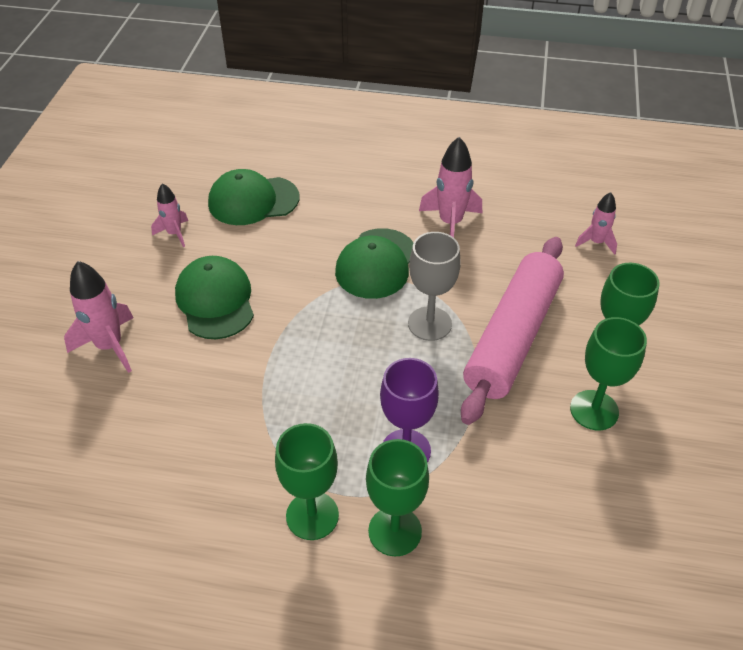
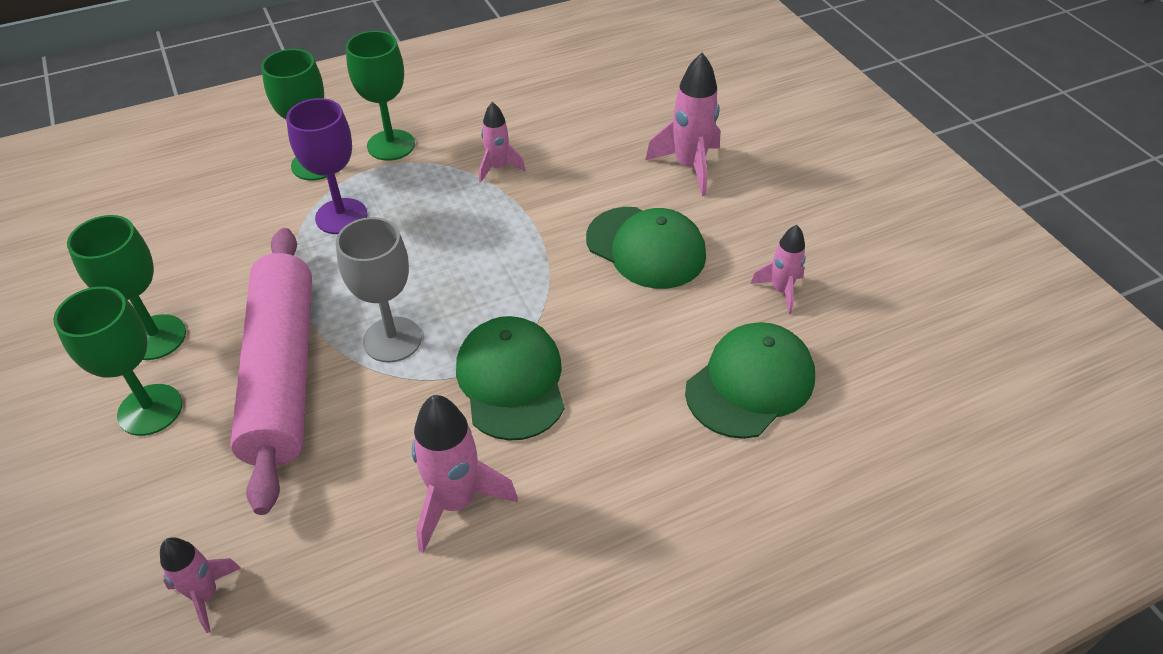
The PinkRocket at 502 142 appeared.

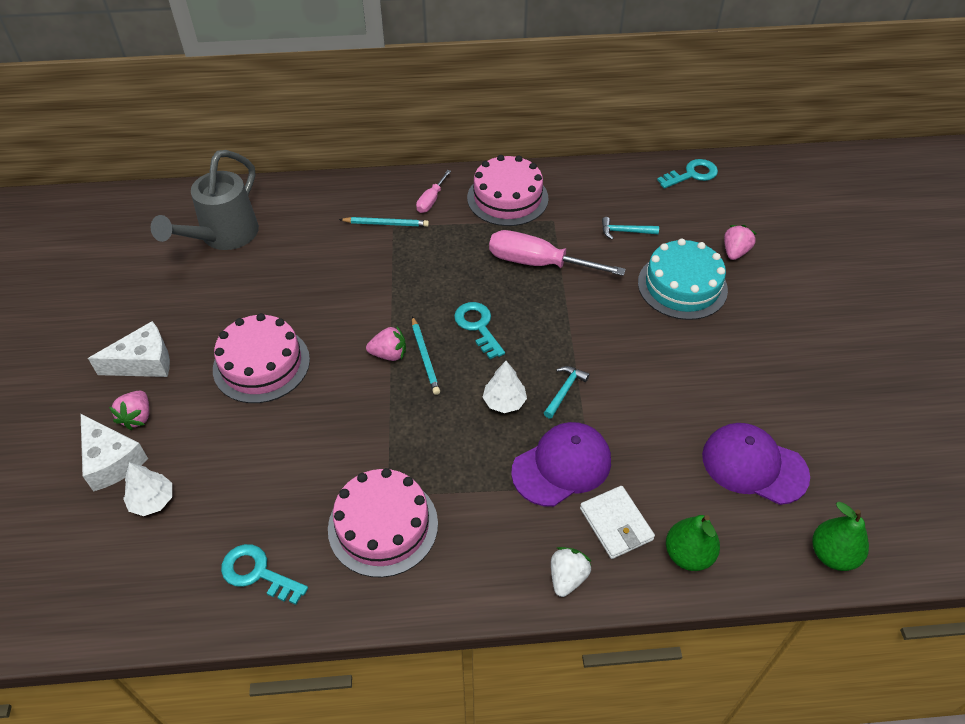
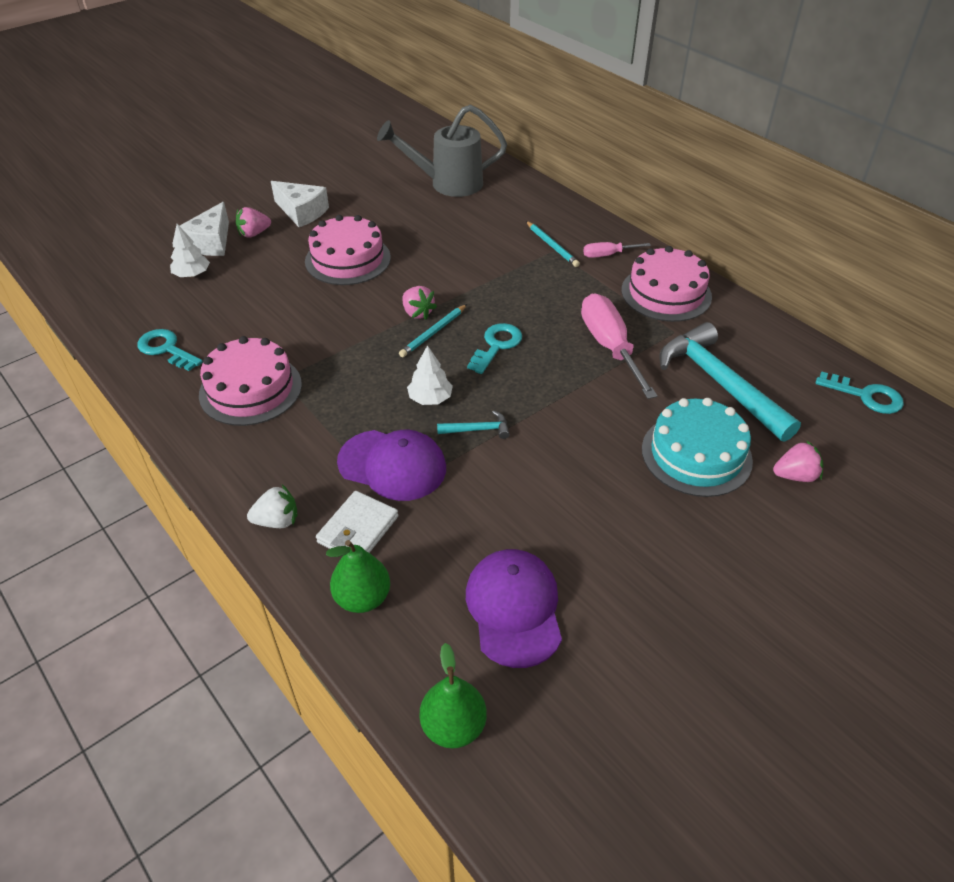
The TurquoiseHammer at 630 228 changed to 2.38 times the size. The TurquoiseKey at 264 574 turned 45 degrees counterclockwise.

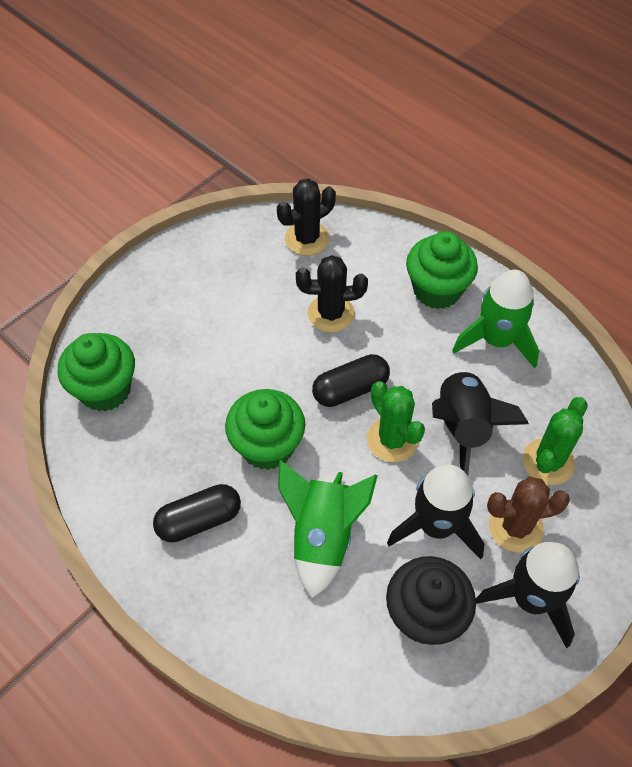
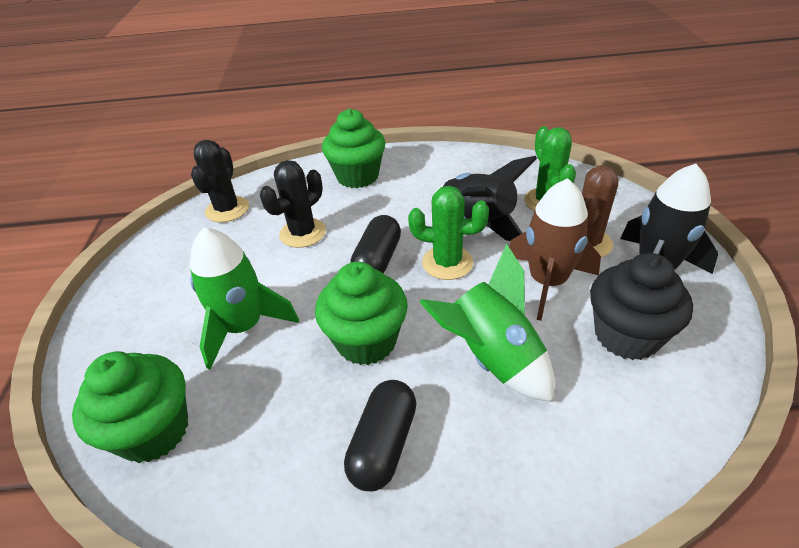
The GreenRocket moved from 495 319 to 244 298. The BlackRocket at 436 512 became the BrownRocket at 555 249.

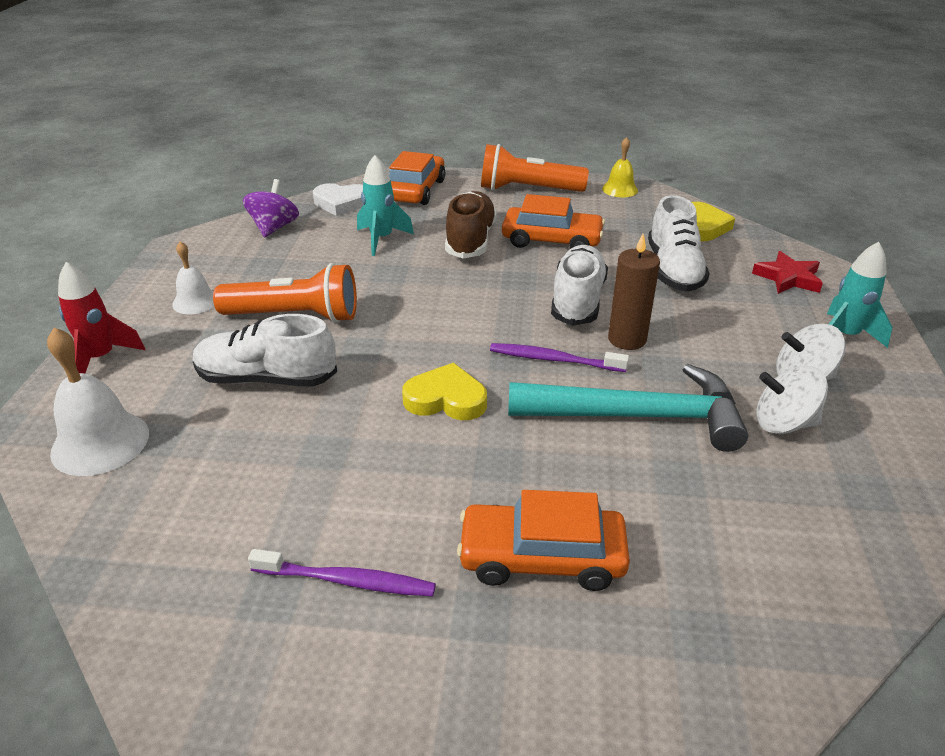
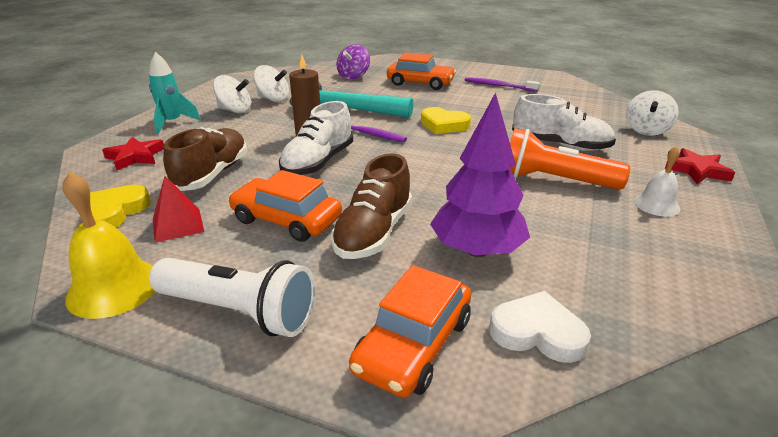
The YellowBell at 620 167 changed to 1.63 times the size. The OrangeFlashlight at 535 168 became the WhiteFlashlight at 232 297. The TurquoiseRocket at 385 205 was replaced by the PurpleTree at 480 174. The PurpleSpinningTop moved from 271 208 to 353 61. The WhiteShoe at 679 243 became the BrownShoe at 205 159. The RedRocket at 101 317 was replaced by the RedStar at 700 166. The WhiteBell at 98 401 was replaced by the WhiteSpinningTop at 652 113. The RedPyramid at 178 209 appeared.

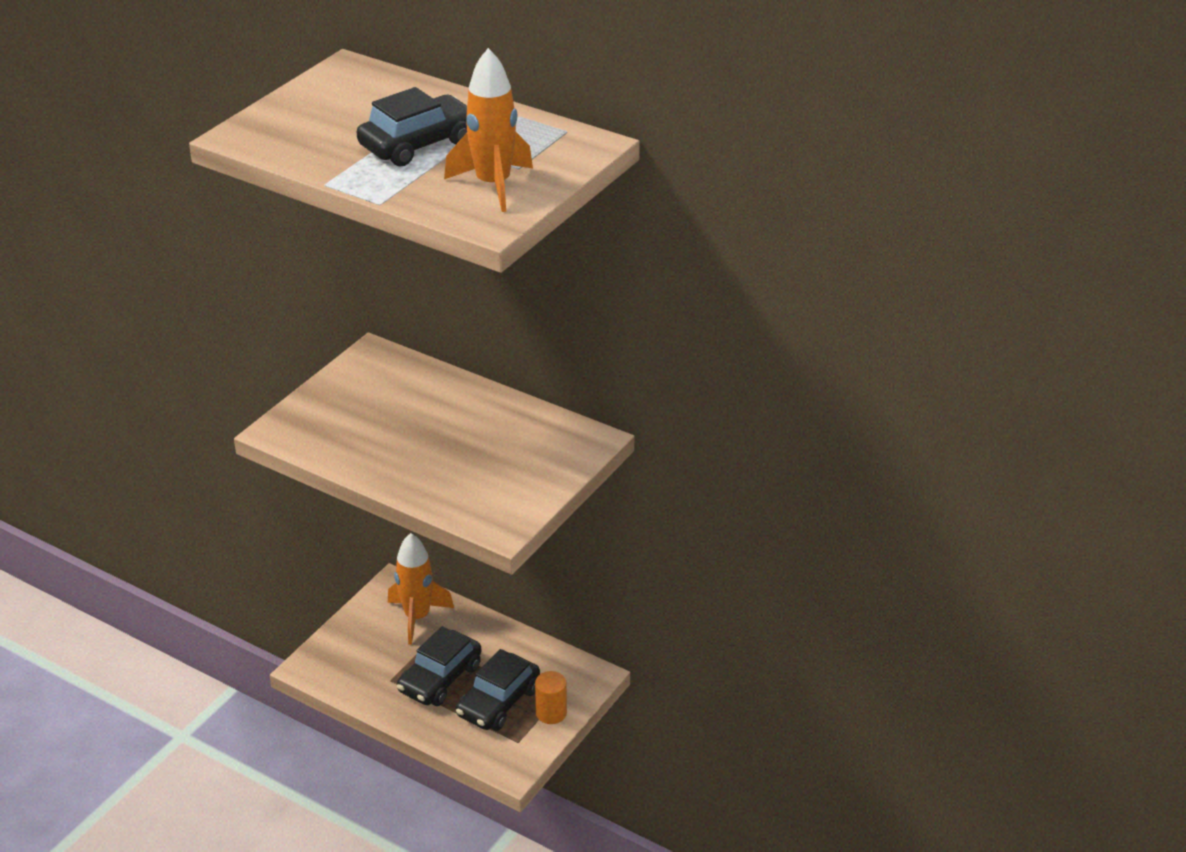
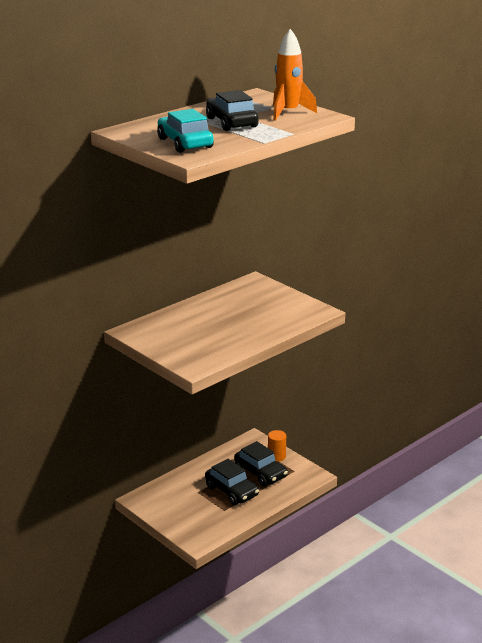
The OrangeRocket at 421 589 disappeared. The TurquoiseCar at 185 131 appeared.

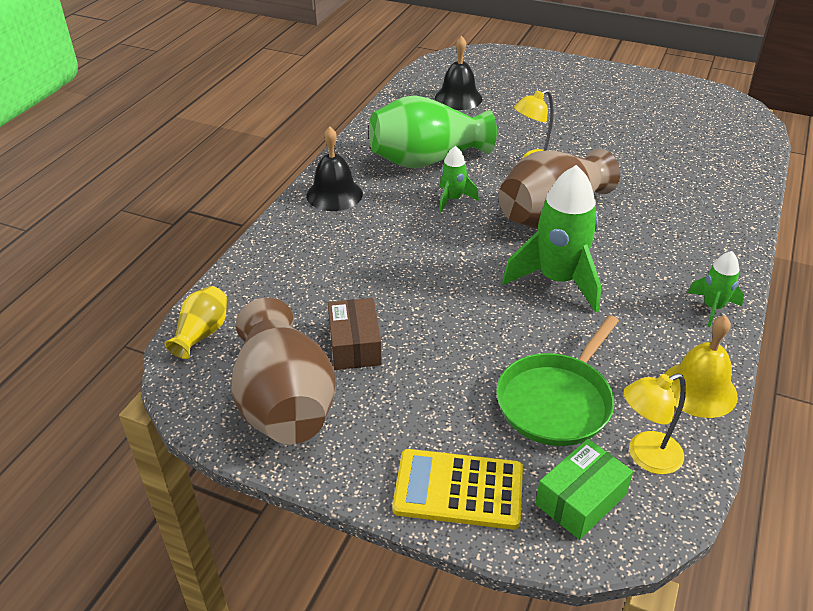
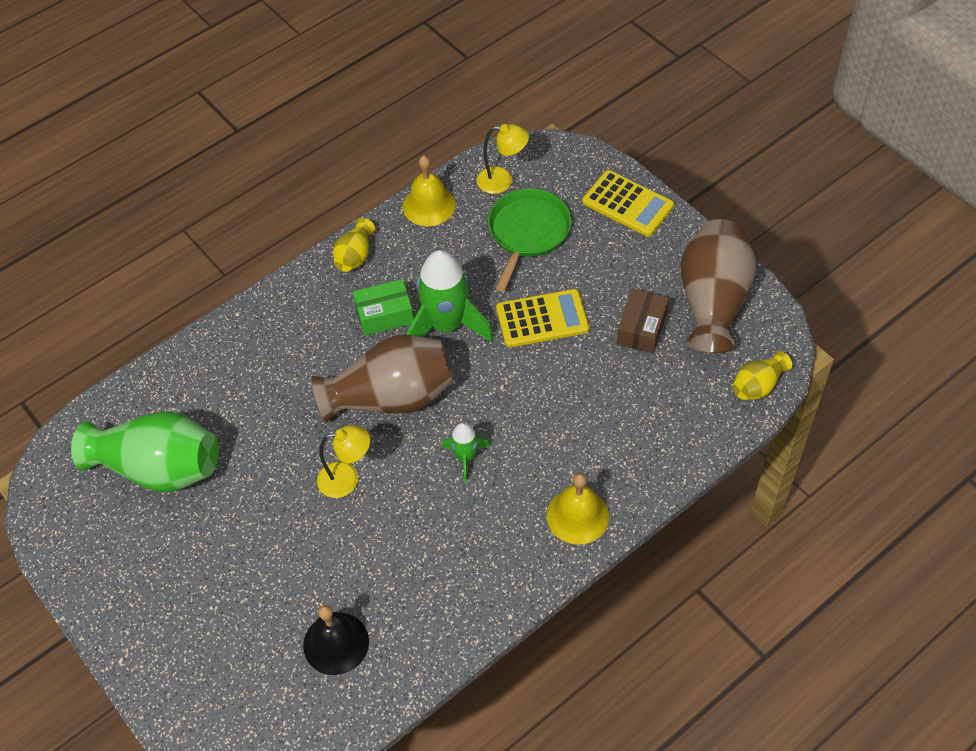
The GreenVase moved from 433 132 to 144 451. The BlackBell at 334 169 became the YellowBell at 578 508. The GreenRocket at 716 289 was replaced by the YellowVase at 354 245. The GreenPan at 557 380 turned 45 degrees counterclockwise. The GreenBox moved from 584 489 to 383 307. The YellowCalculator at 542 318 appeared.

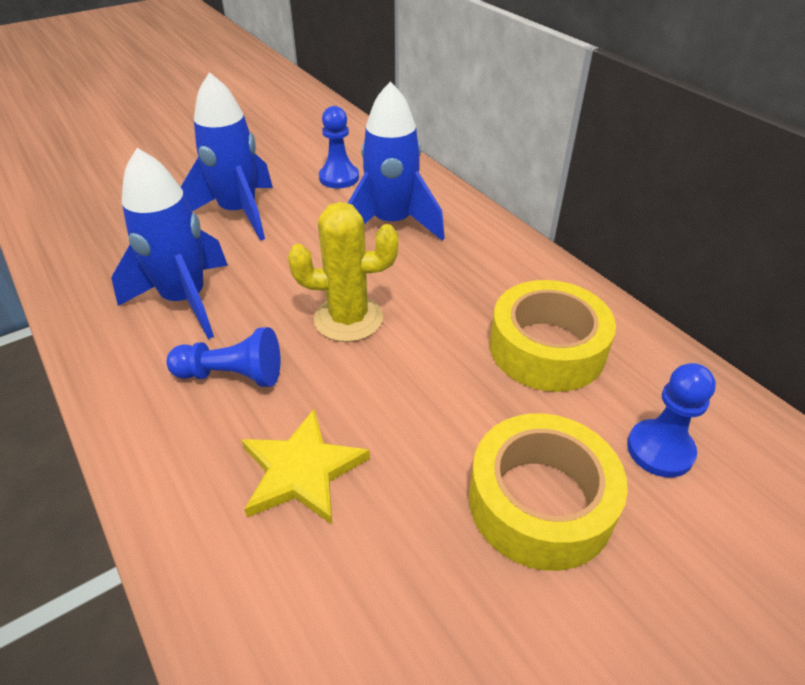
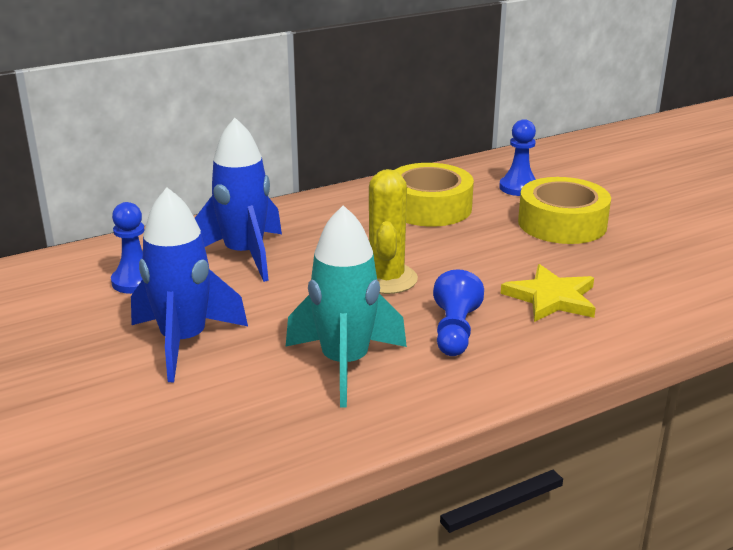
The BlueRocket at 169 243 became the TurquoiseRocket at 346 306.

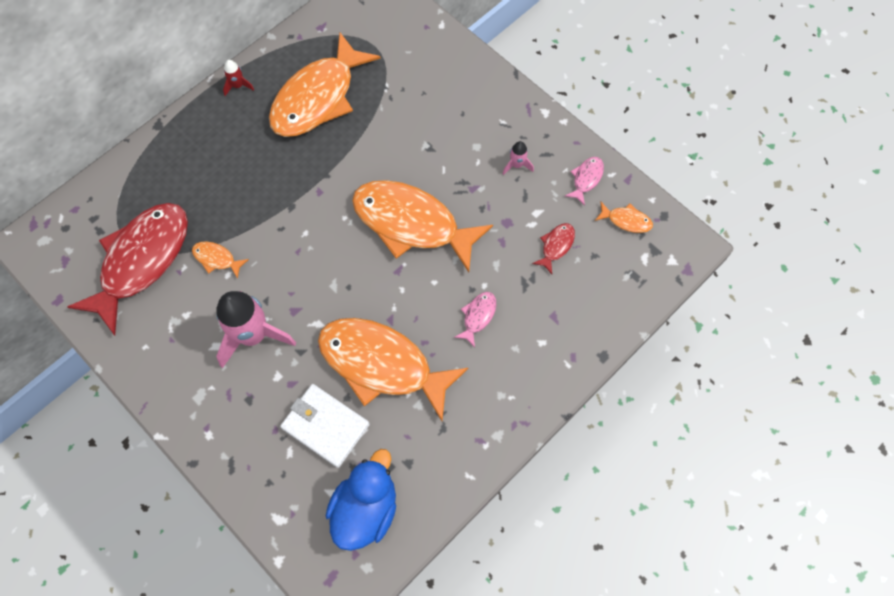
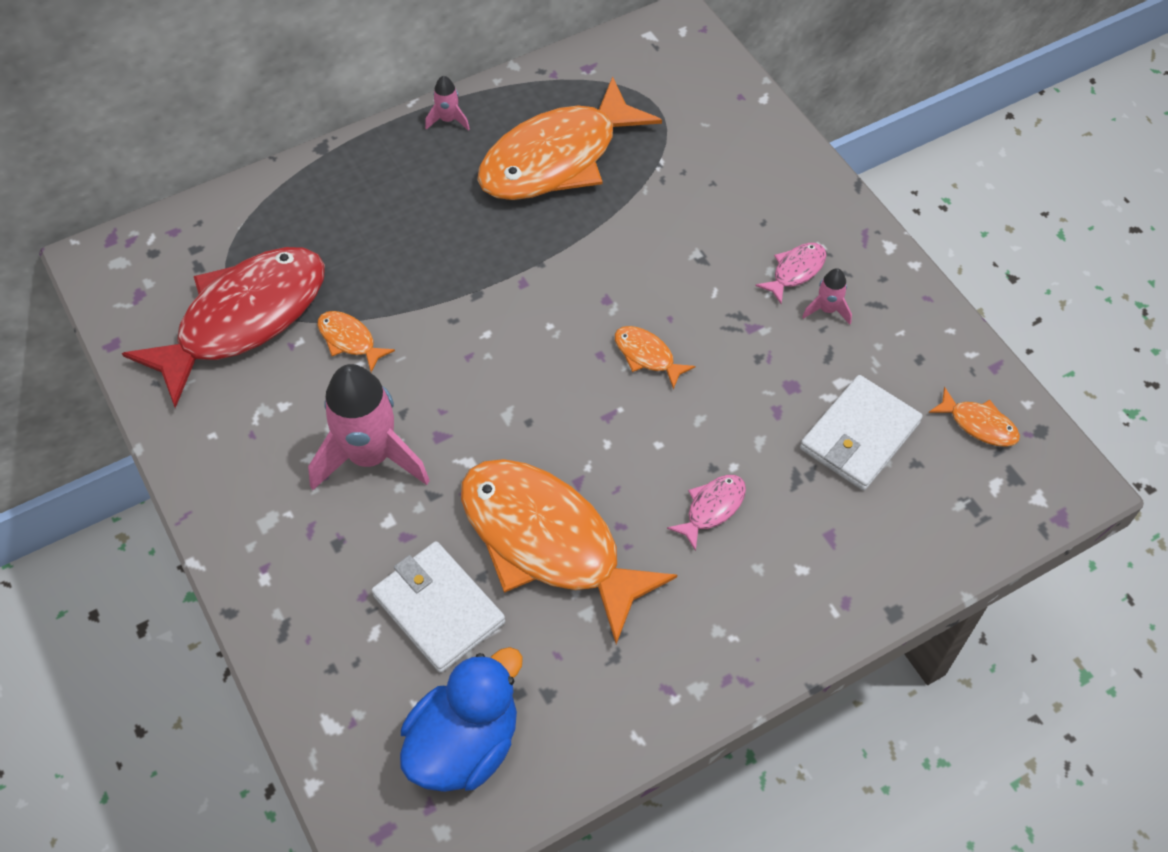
The RedRocket at 238 78 became the PinkRocket at 447 103. The PinkFish moved from 584 181 to 790 273. The OrangeFish at 422 226 changed to 0.40 times the size. The RedFish at 553 248 was replaced by the WhiteWallet at 861 433.

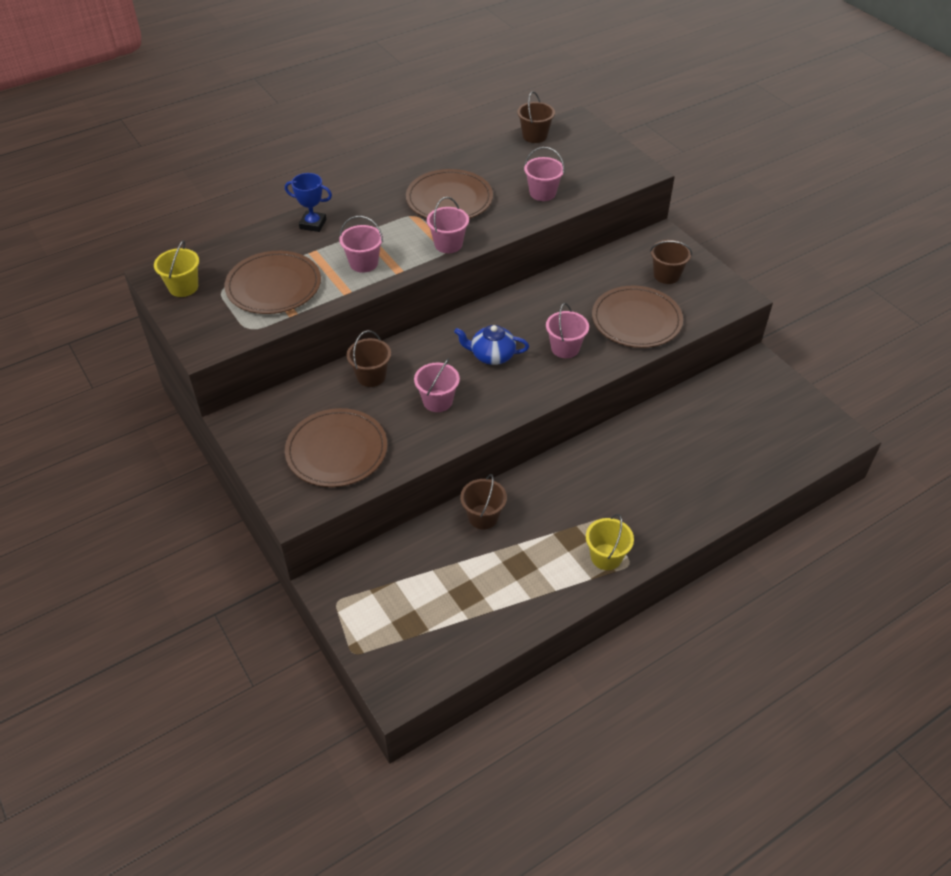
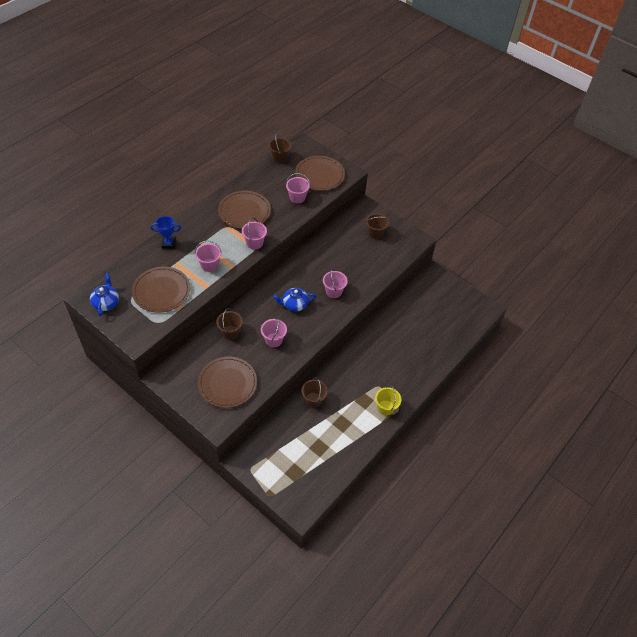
The YellowBucket at 176 268 was replaced by the BlueTeapot at 104 294. The BrownPlate moved from 637 317 to 320 173.

